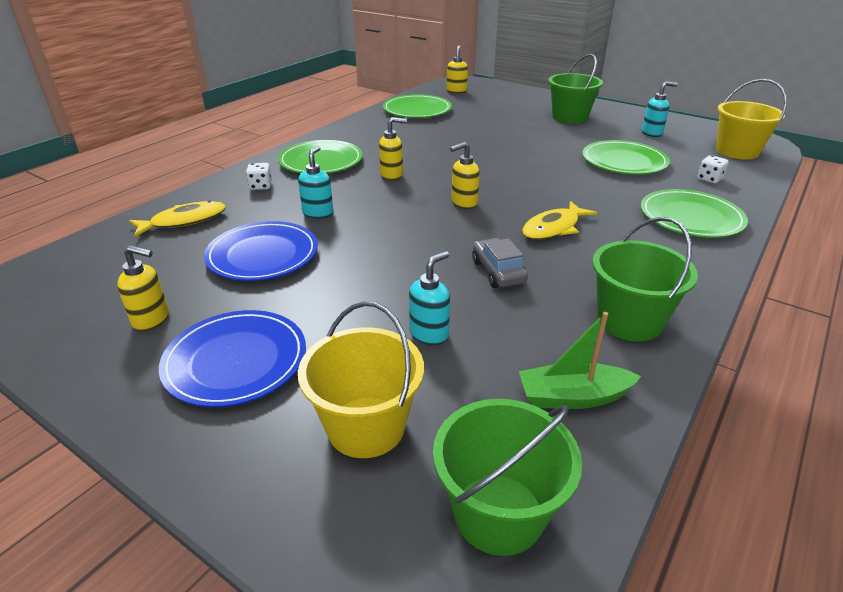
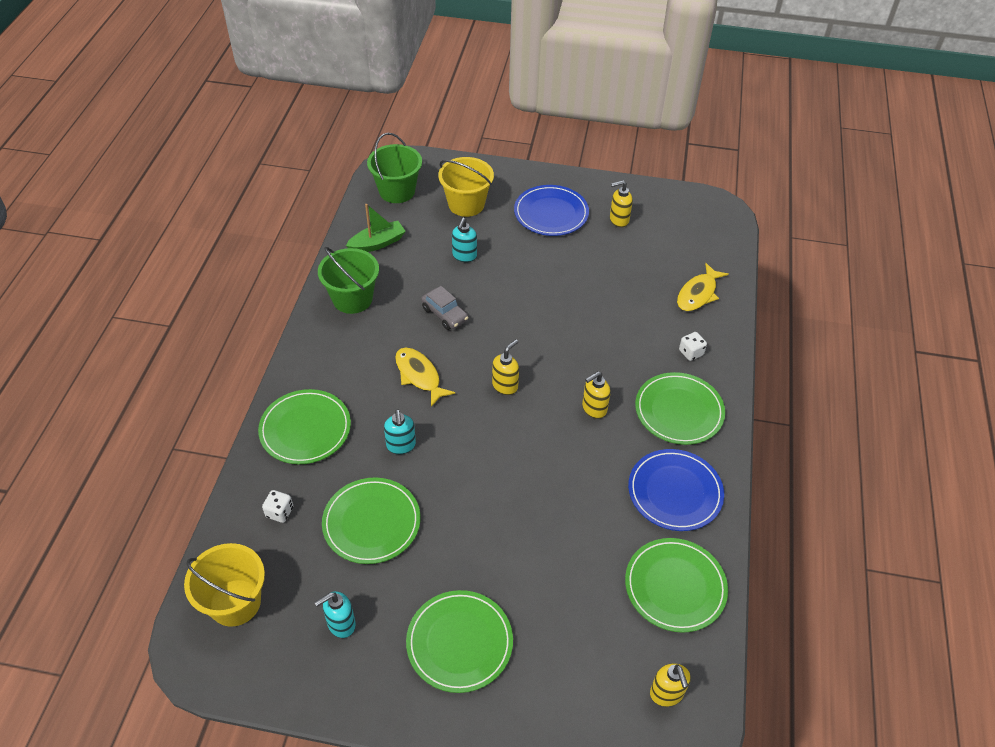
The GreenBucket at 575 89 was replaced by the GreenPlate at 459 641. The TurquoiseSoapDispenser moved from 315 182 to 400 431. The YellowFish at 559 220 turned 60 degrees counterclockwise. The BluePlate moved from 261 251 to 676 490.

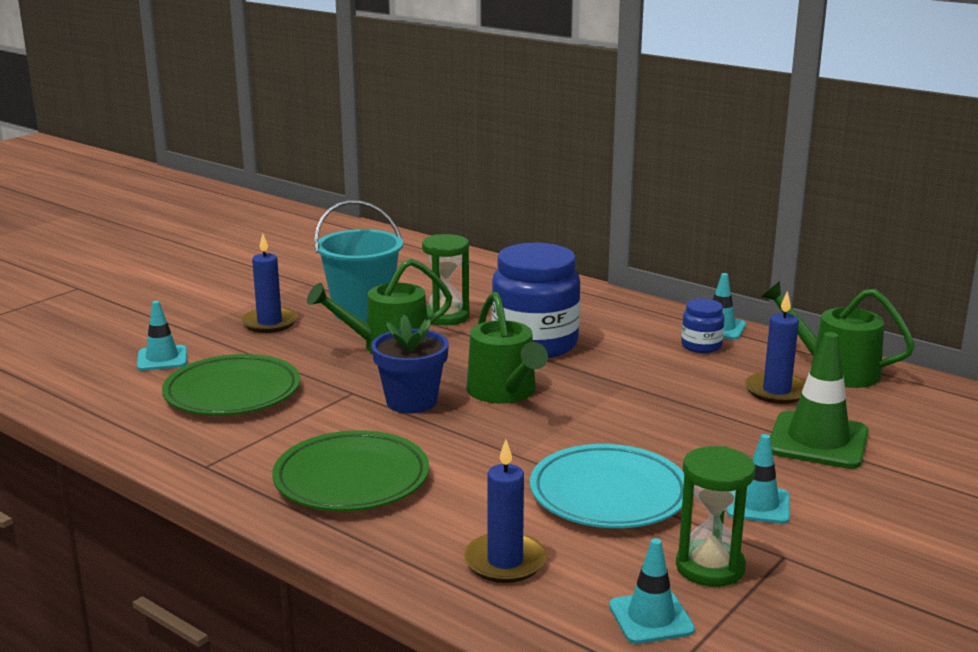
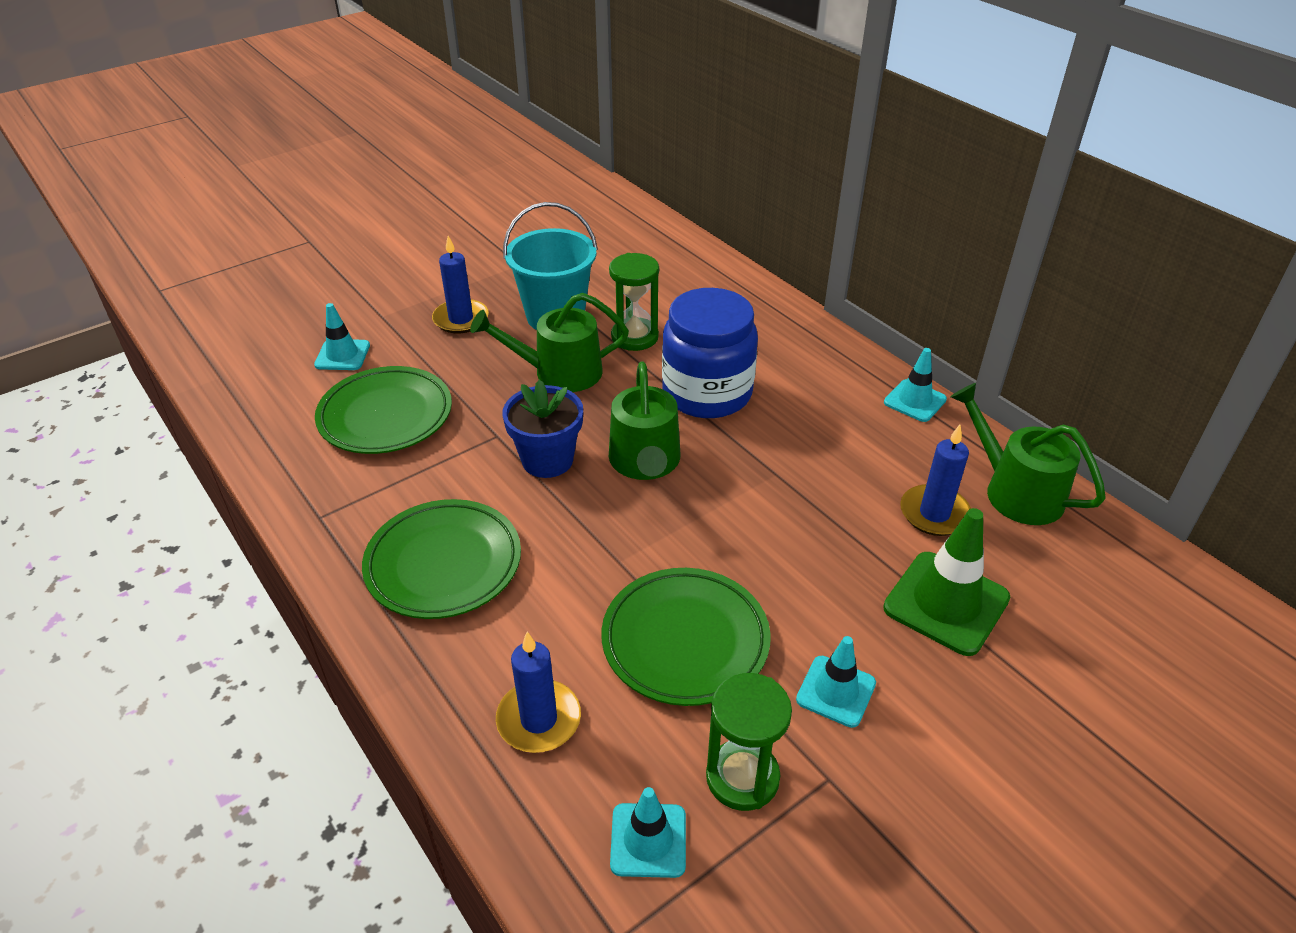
The BlueJar at 702 326 disappeared. The TurquoisePlate at 607 486 became the GreenPlate at 686 637.

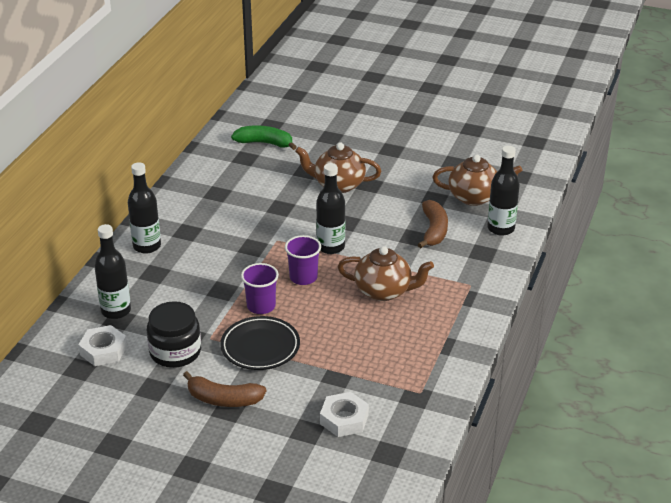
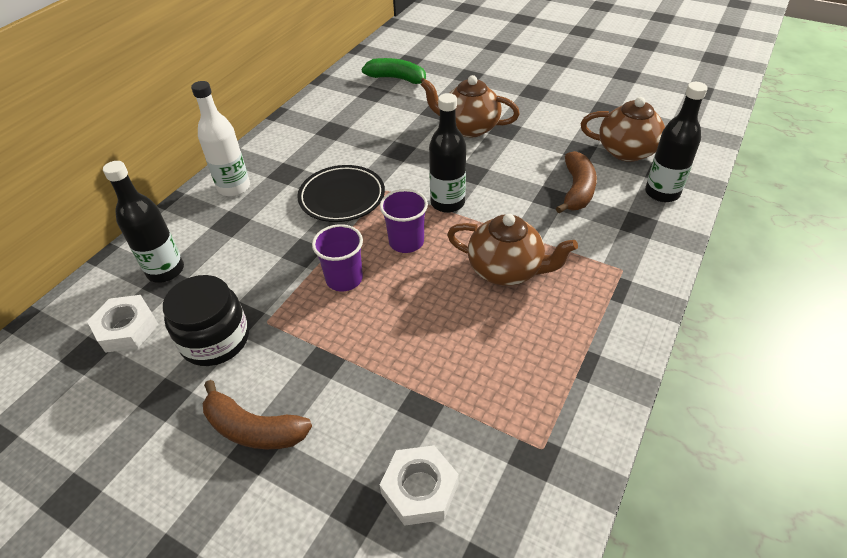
The BlackBottle at 144 208 became the WhiteBottle at 220 139. The BlackPlate moved from 260 343 to 341 193.

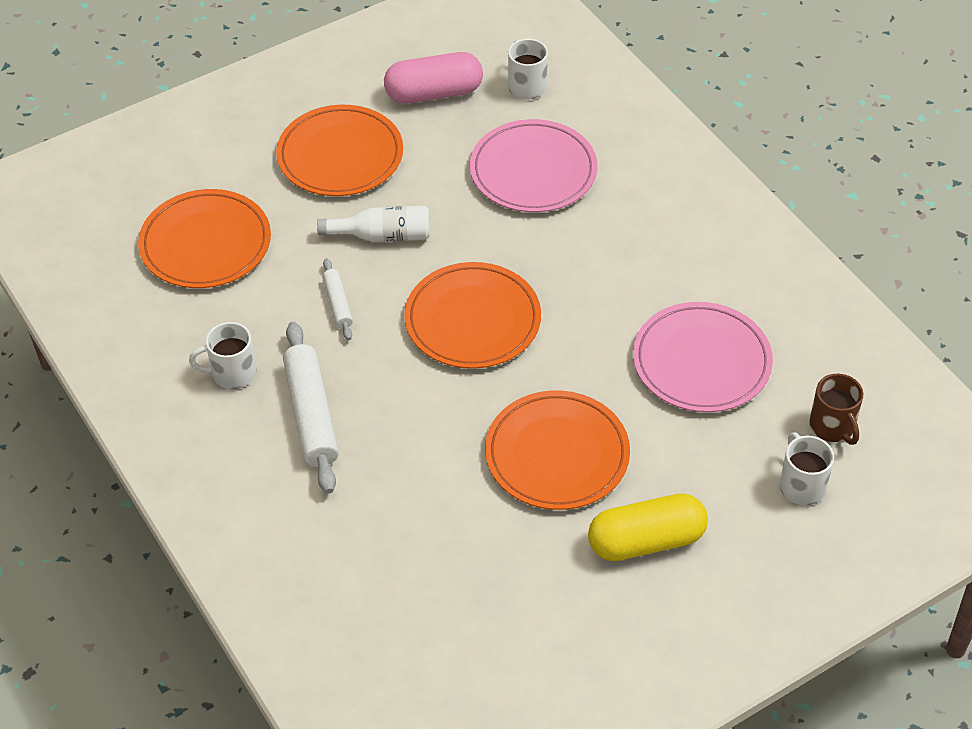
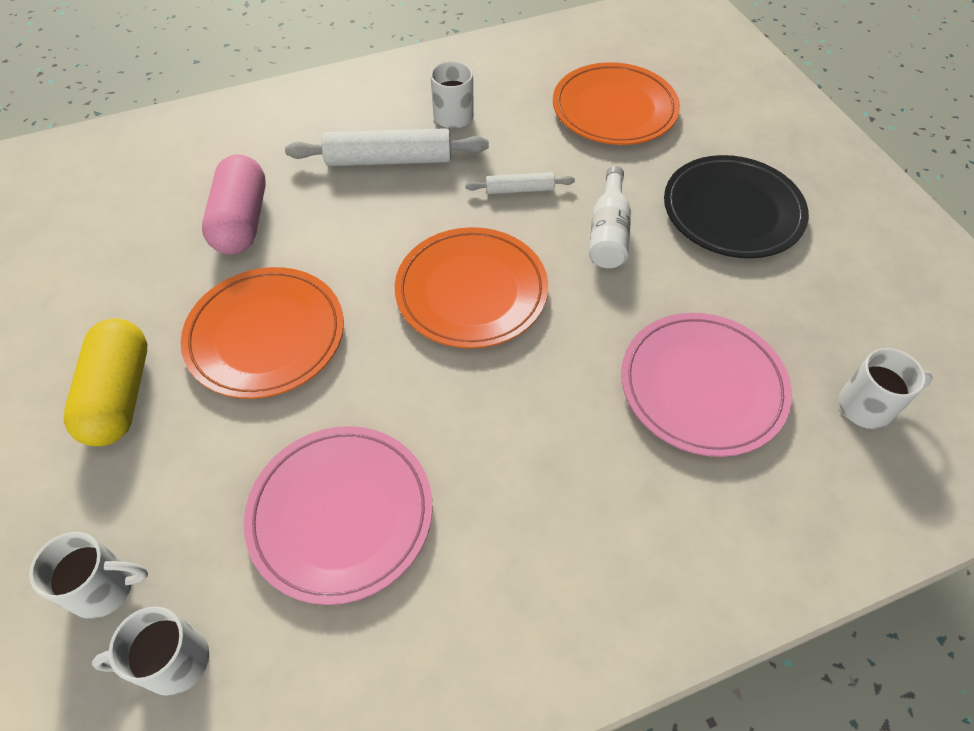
The PinkCapsule moved from 433 77 to 234 205. The OrangePlate at 339 150 became the BlackPlate at 736 206. The BrownMug at 836 409 became the WhiteMug at 150 651.

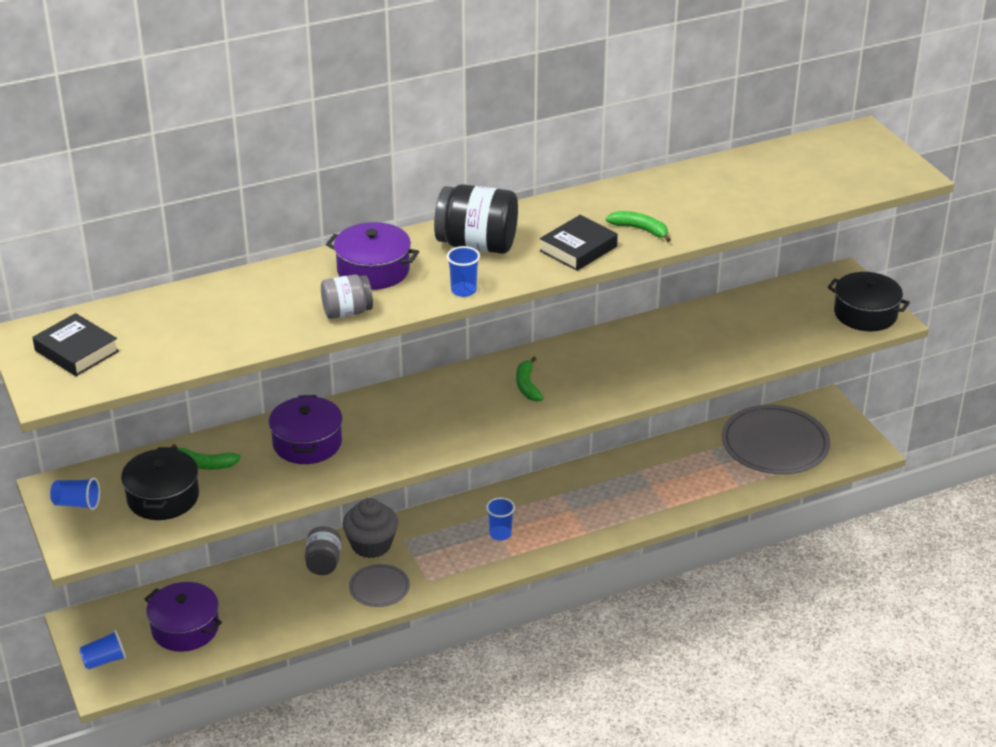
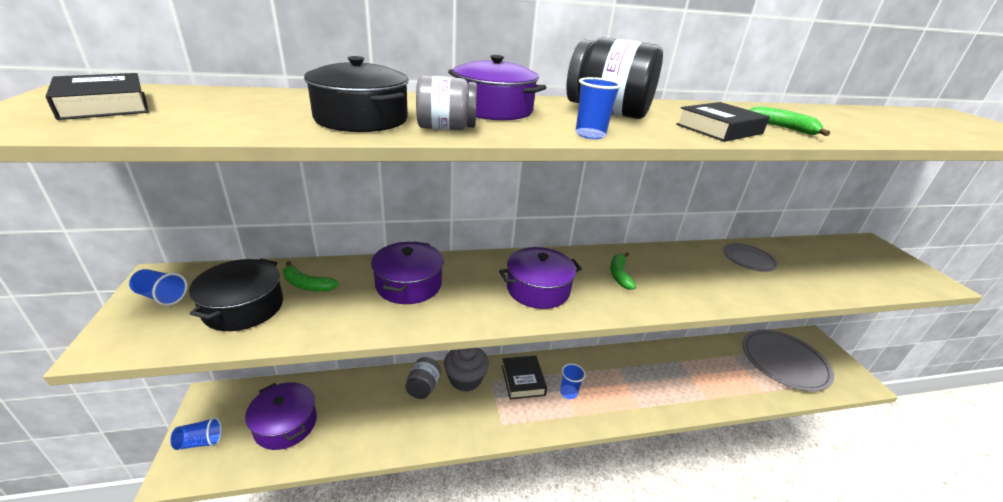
The BlackPot moved from 869 301 to 356 94. The GreyPlate moved from 379 585 to 750 257. The PurplePot at 540 278 appeared. The BlackBook at 524 377 appeared.

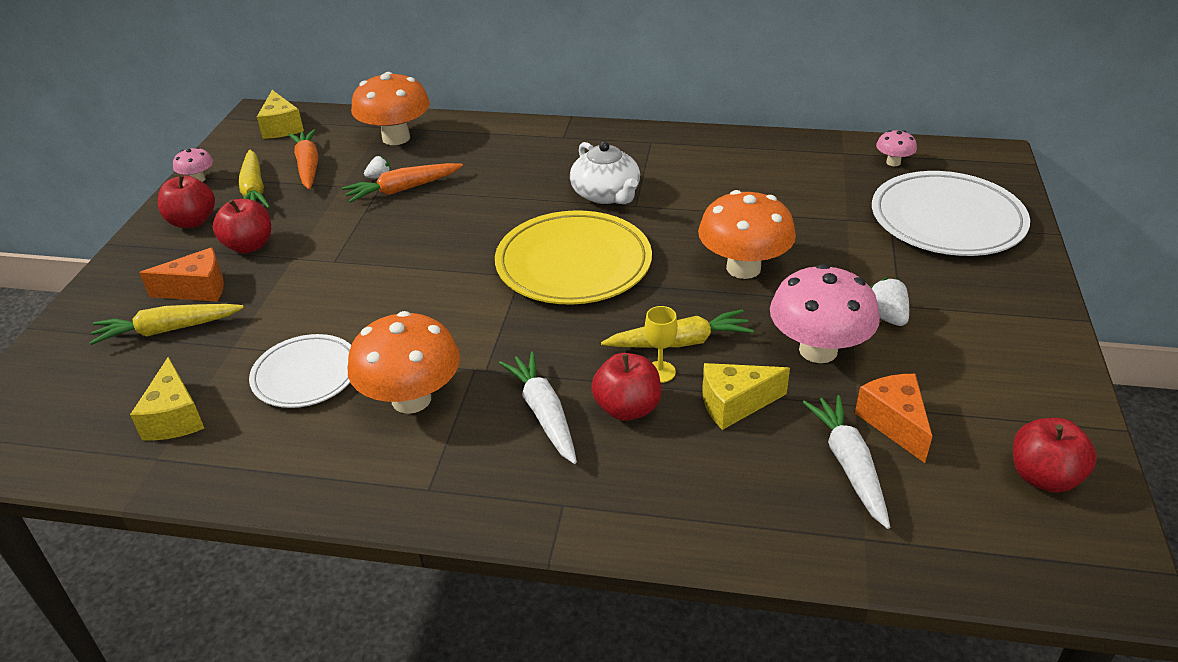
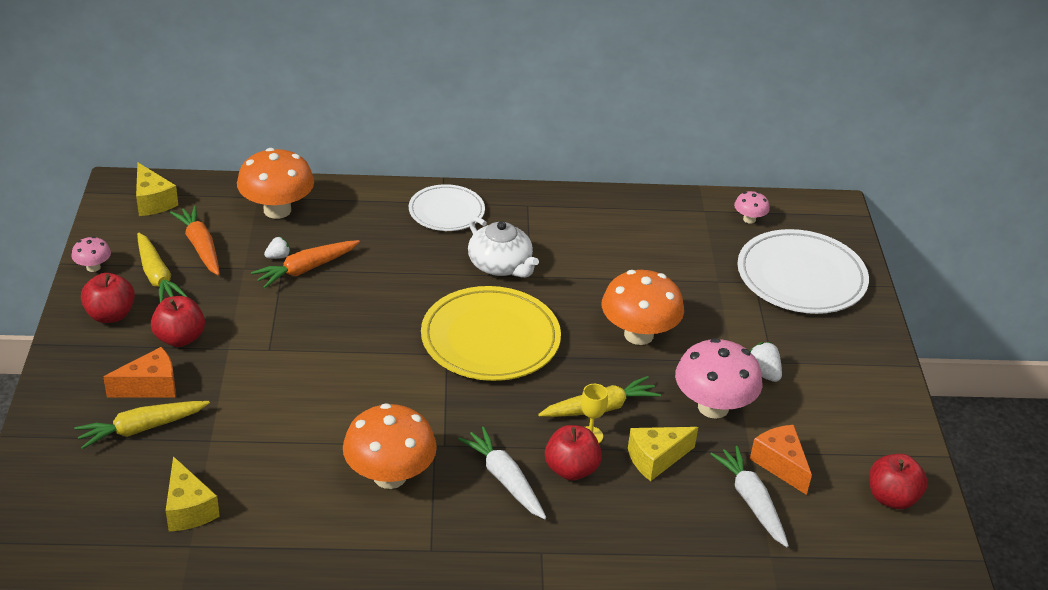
The WhitePlate moved from 300 371 to 447 207.

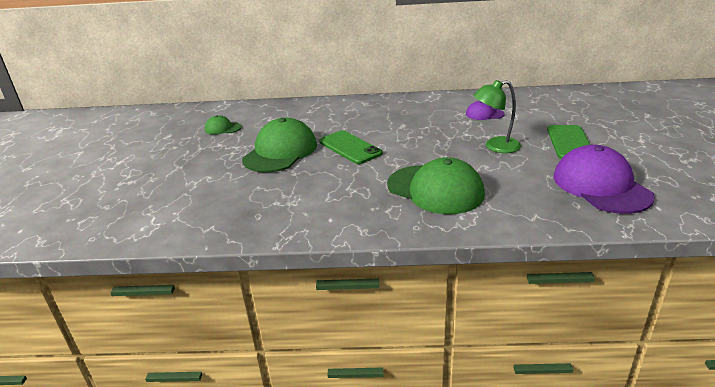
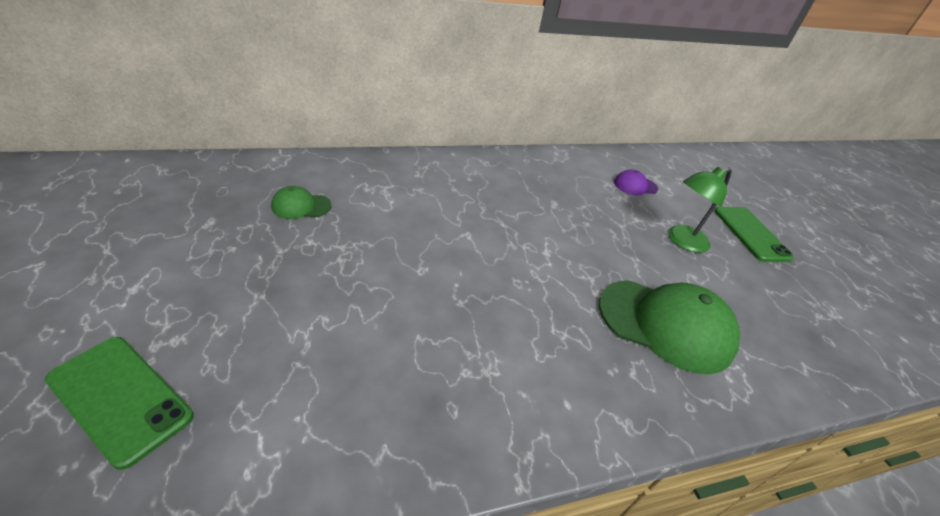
The GreenCap at 279 145 disappeared. The GreenPhone moved from 351 147 to 119 403. The PurpleCap at 604 179 disappeared.

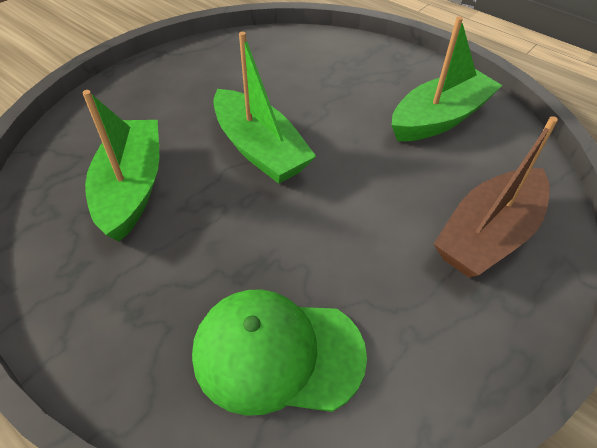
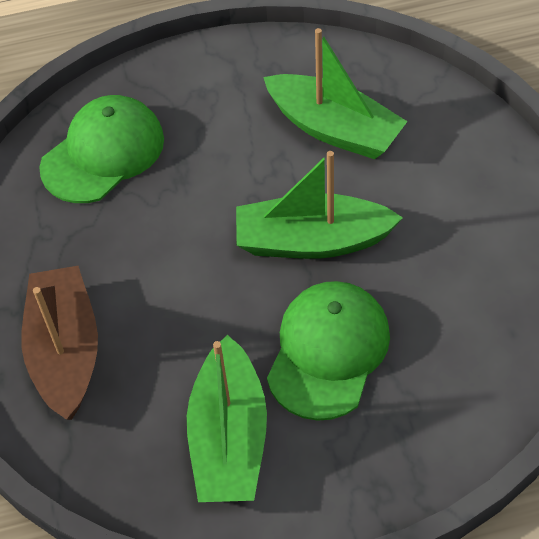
The GreenCap at 328 351 appeared.

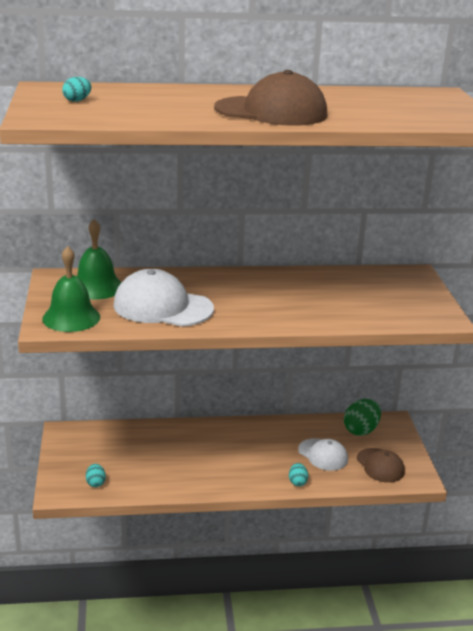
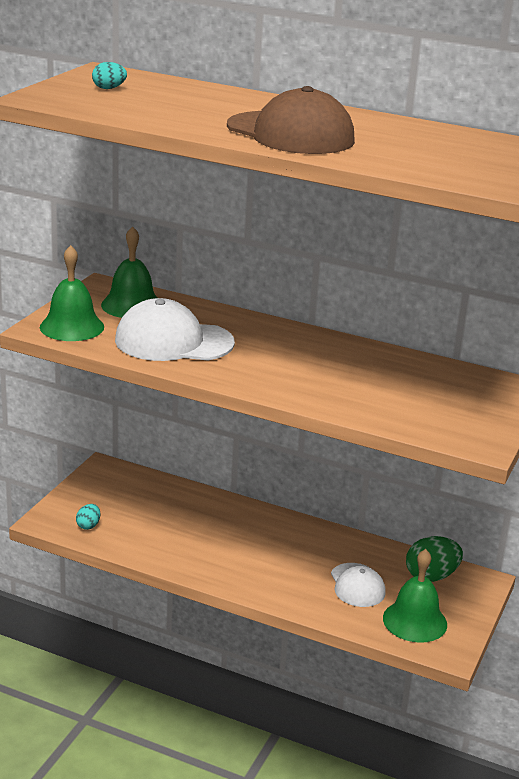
The WhiteCap at 163 298 turned 45 degrees counterclockwise. The BrownCap at 381 465 was replaced by the GreenBell at 415 596. The TurquoiseEgg at 298 474 disappeared.

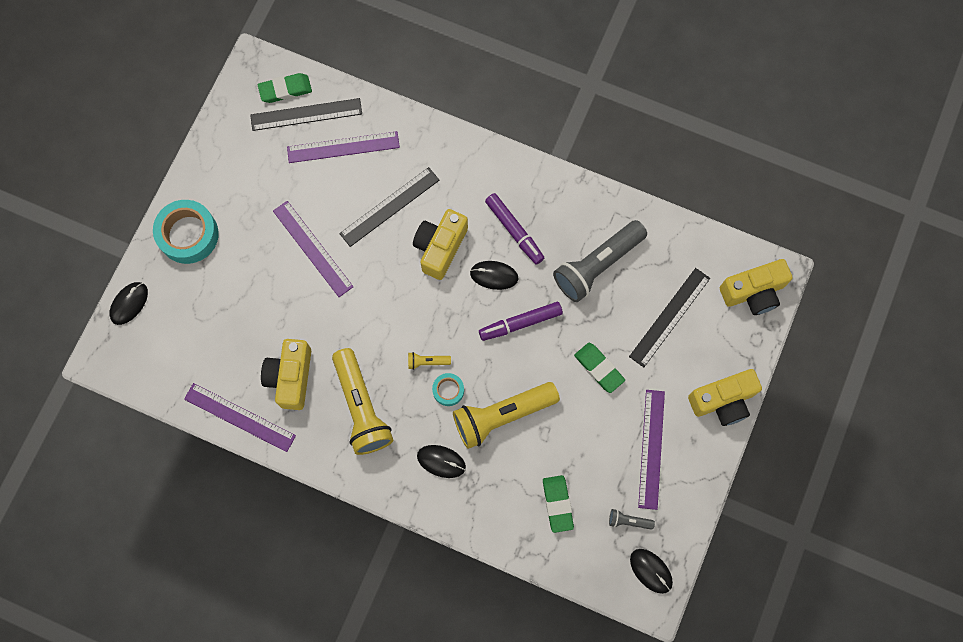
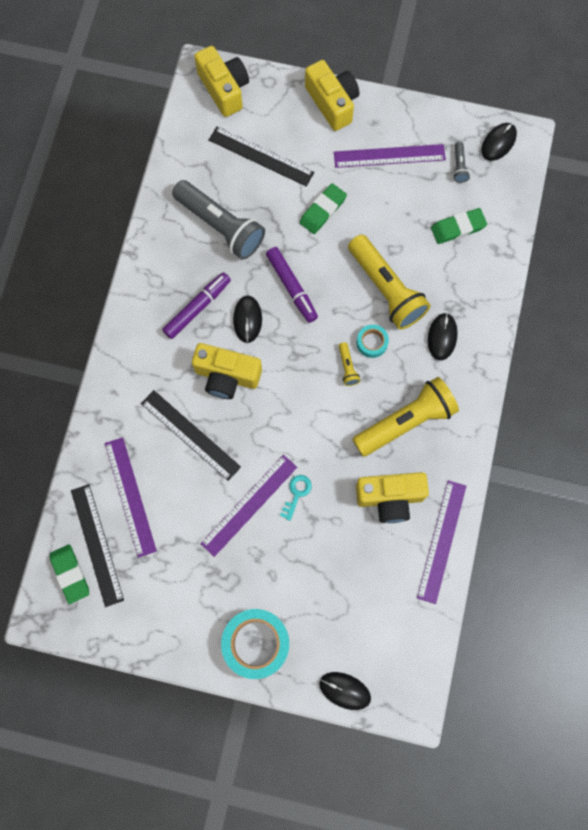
The TurquoiseKey at 296 498 appeared.

